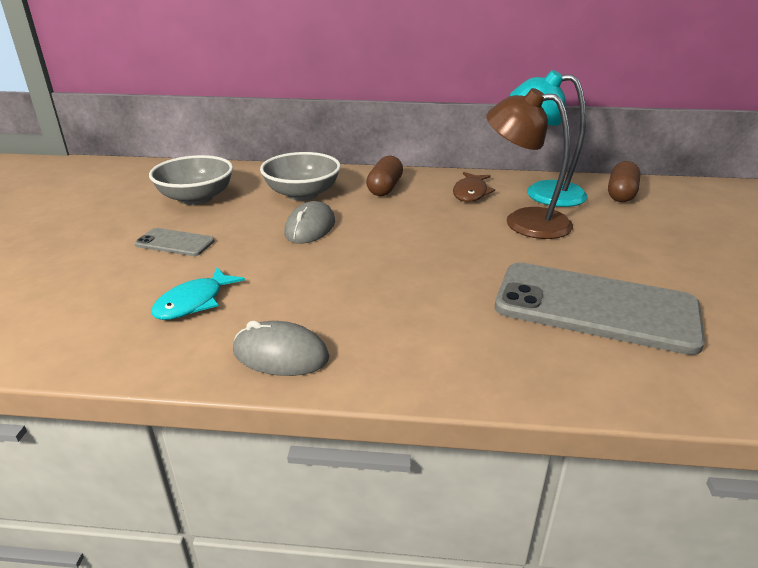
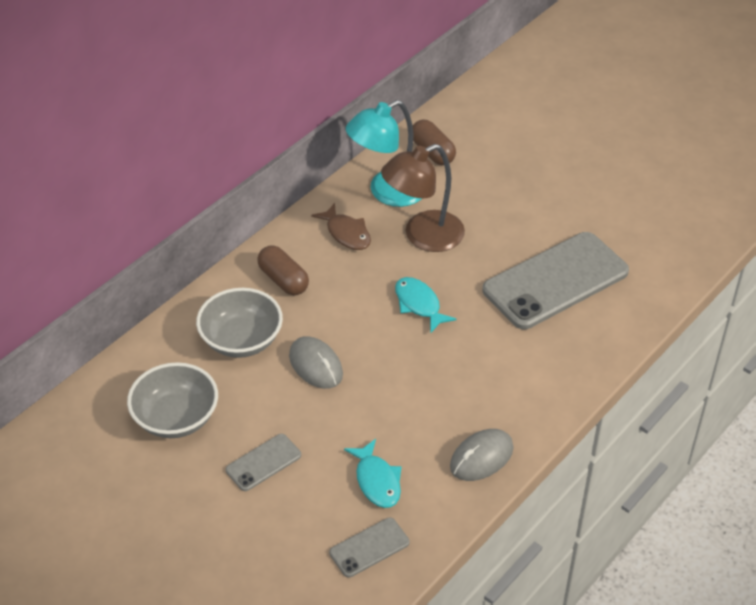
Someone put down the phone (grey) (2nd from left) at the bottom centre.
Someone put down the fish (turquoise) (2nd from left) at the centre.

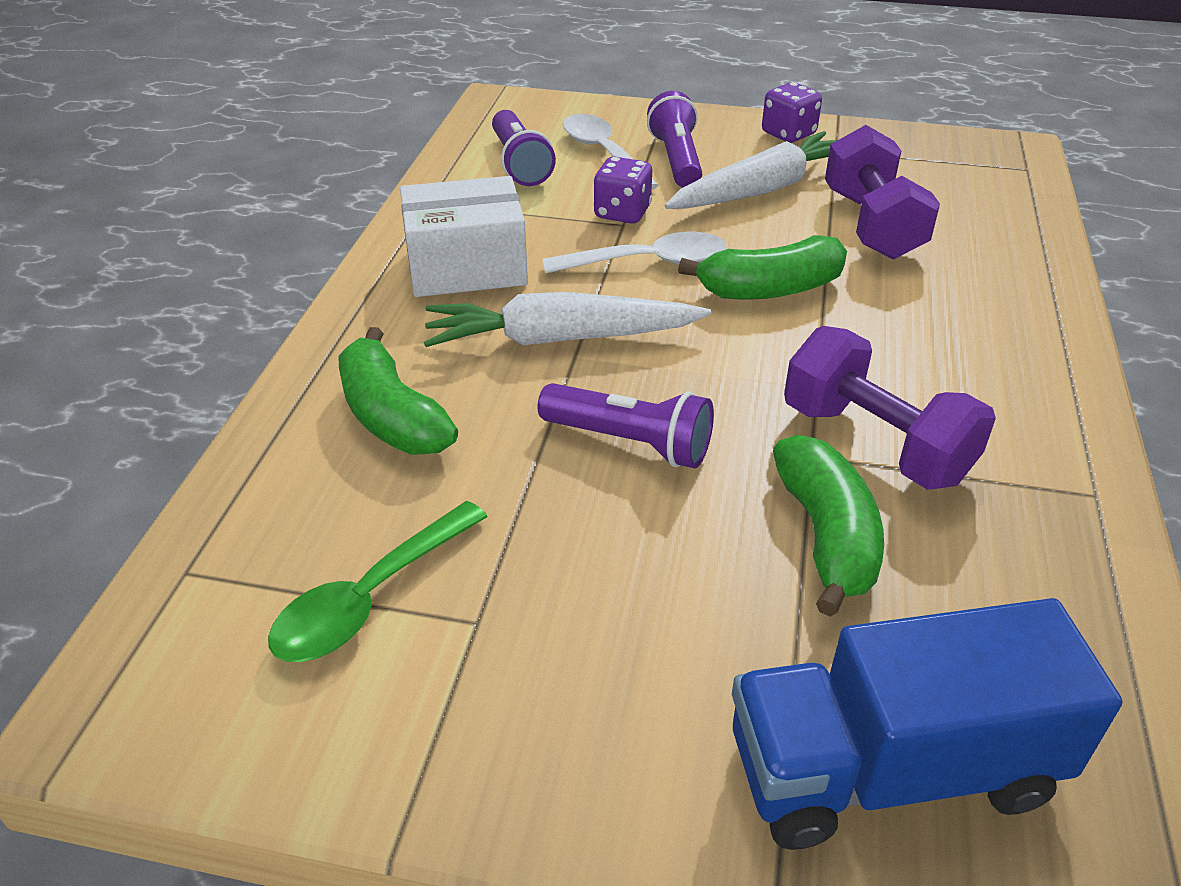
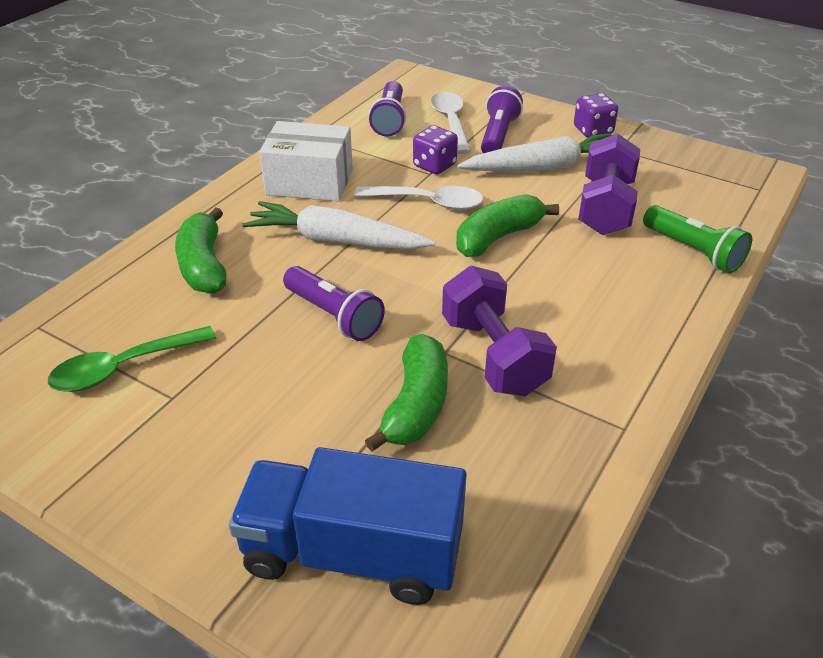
Someone rotated the toy banana (green) (2nd from left in the first image) at the top centre by 135 degrees clockwise.
Someone put down the flashlight (green) at the middle right.

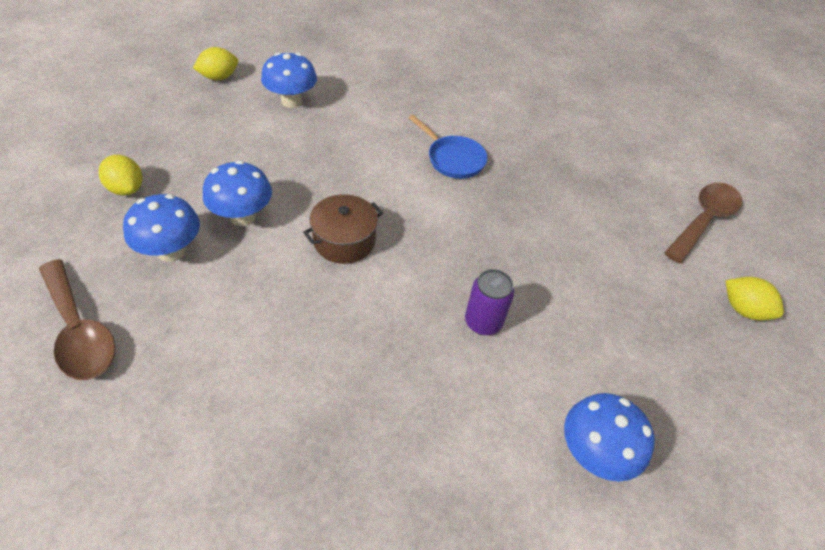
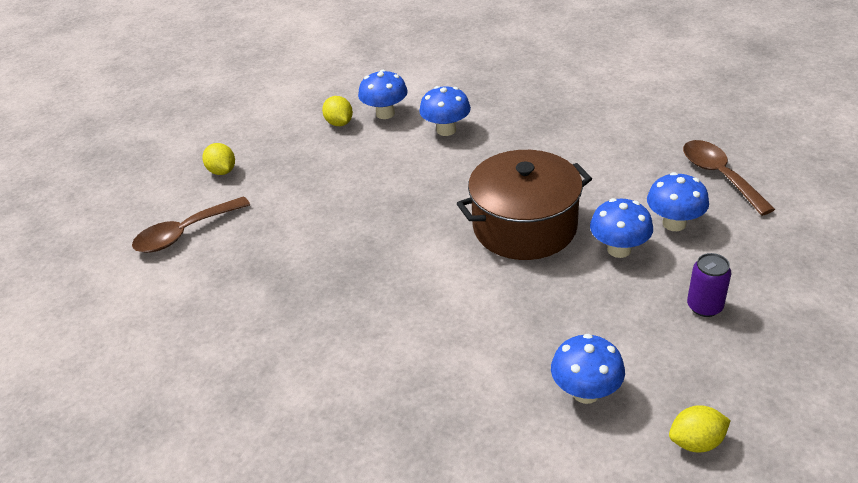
Someone carried the lemon (bright yellow) (1st from left in the first image) from the top left to the top centre.
Someone put down the fungus (blue) (2nd from left) at the top centre.
Someone scaled the cooking pot (brown) at the centre by 1.89.
Someone carried the can (purple) from the centre to the middle right.
Someone took away the skillet (blue) at the top centre.

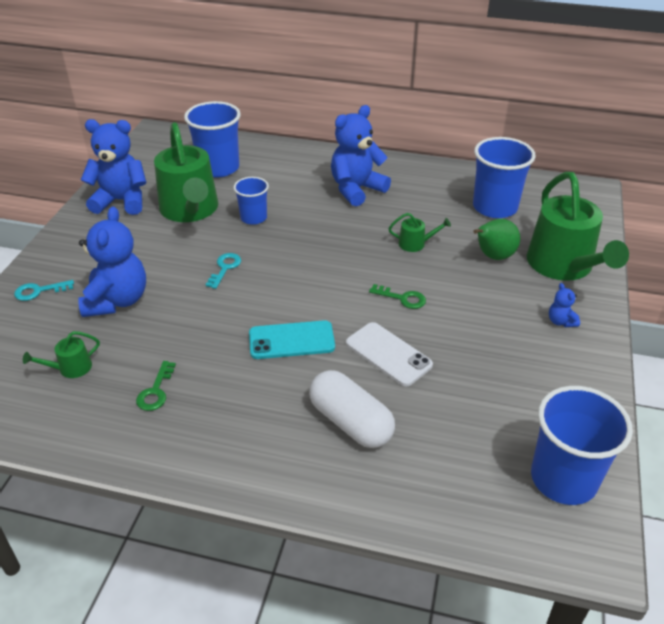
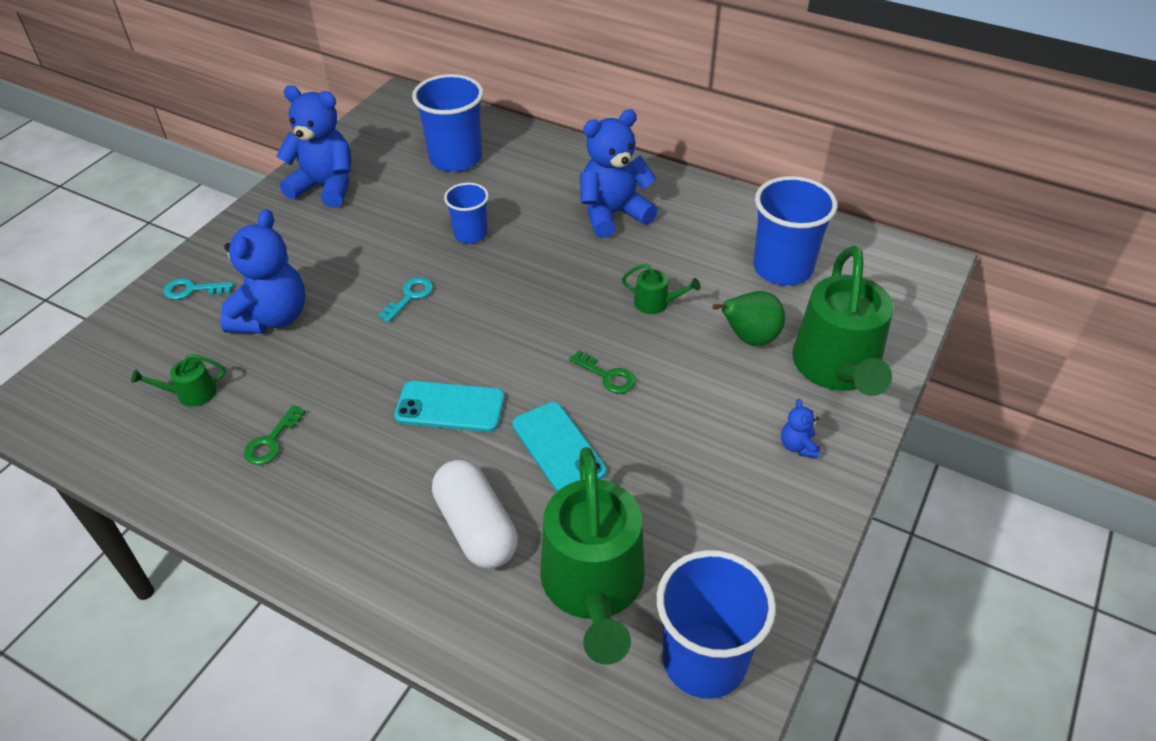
Someone repainted the phone (snow-white) at the centre, which became the phone (turquoise) (2nd from left) at the centre.
Someone carried the watering can (green) (2nd from left) from the top left to the bottom centre.

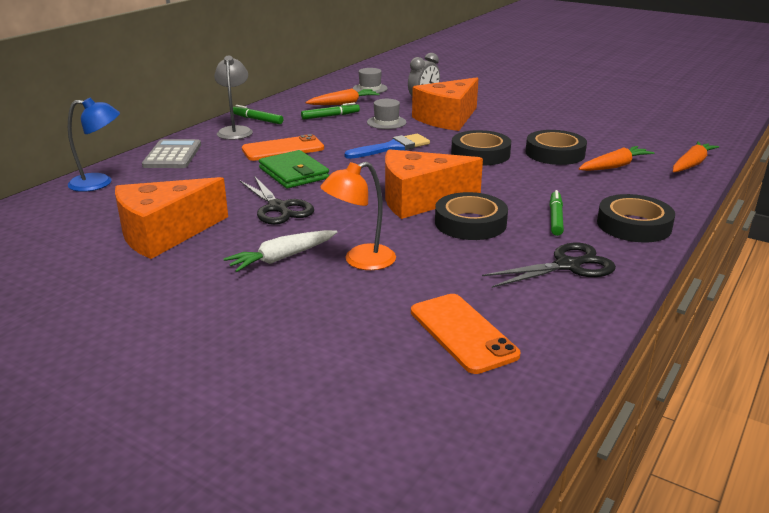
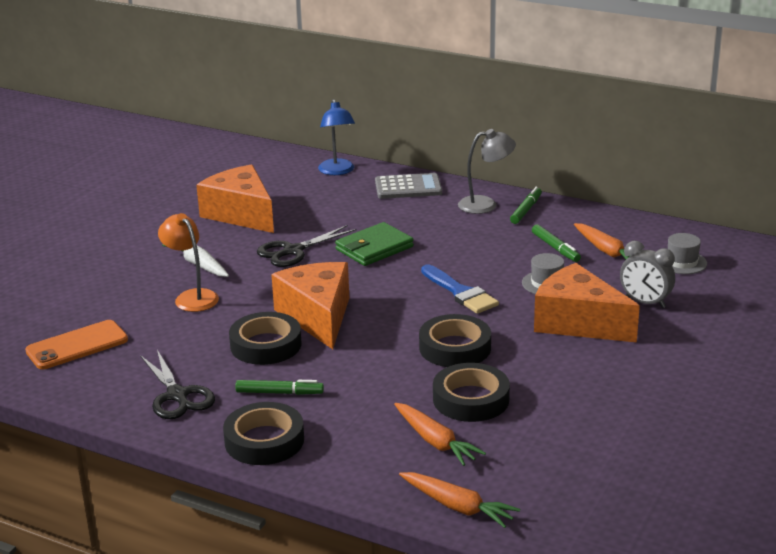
Someone took away the phone (orange) (1st from left) at the top centre.

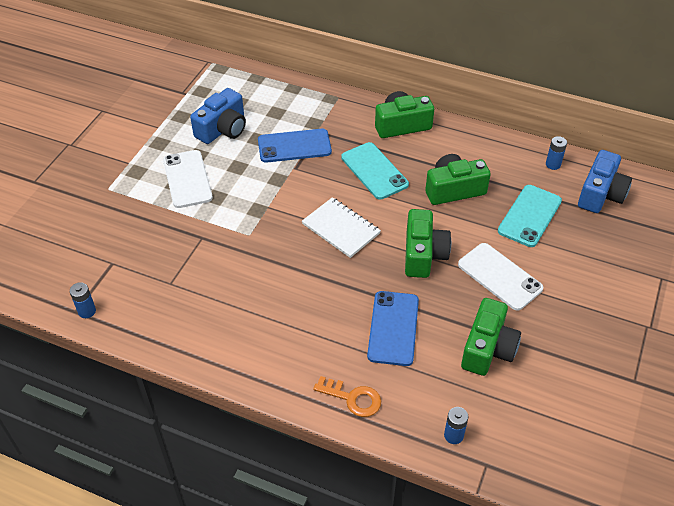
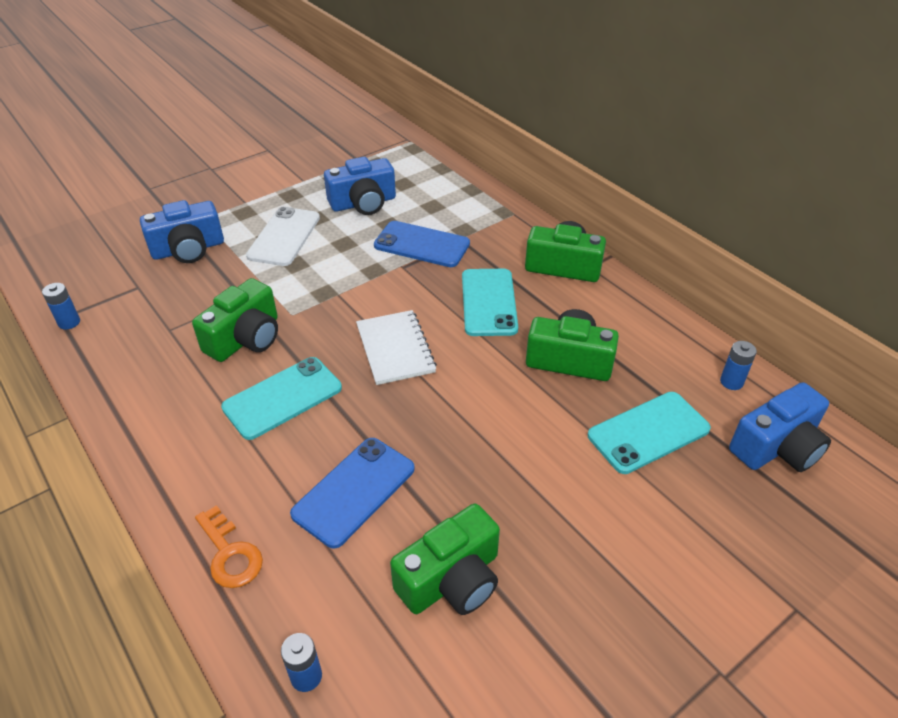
Someone put down the compact camera (blue) (1st from left) at the top left.
Someone carried the compact camera (green) (2nd from left in the first image) from the centre to the middle left.
Someone put down the phone (turquoise) (1st from left) at the middle left.
Someone took away the phone (snow-white) (2nd from left) at the middle right.

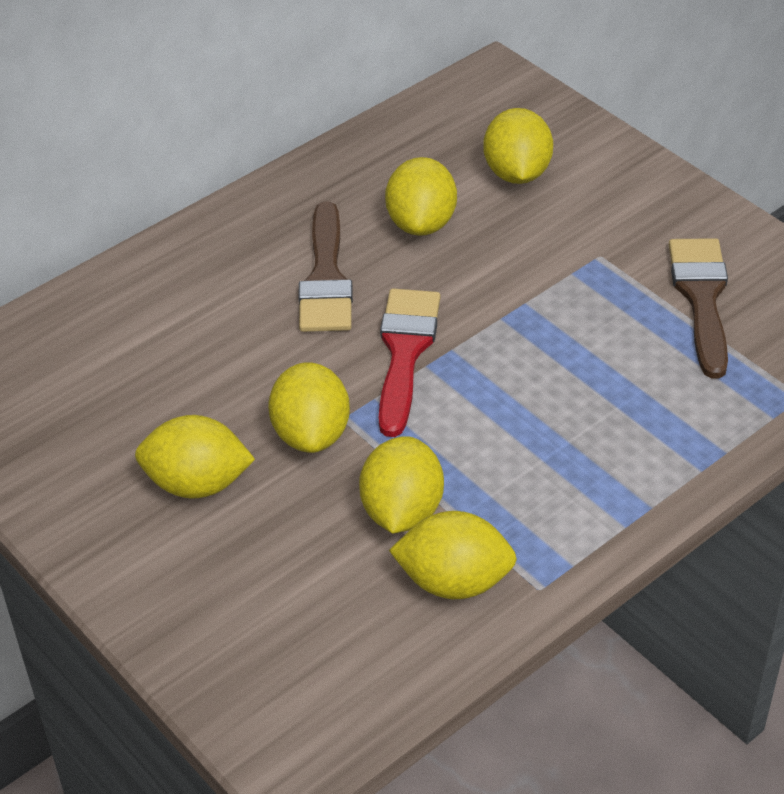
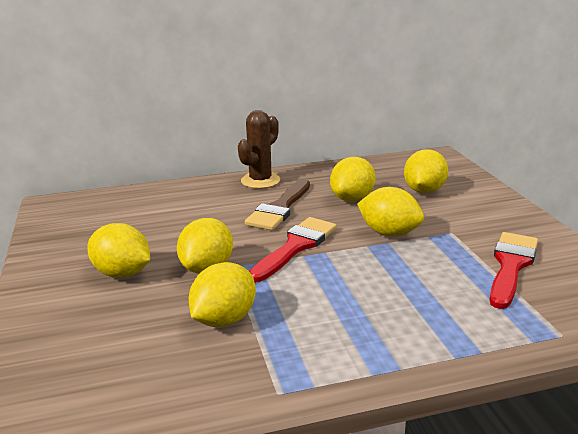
Someone put down the prickly plant (brown) at the centre.
Someone carried the lemon (bright yellow) (5th from left) from the bottom centre to the middle right.
Someone repainted the brush (brown) (2nd from left) at the middle right, which became the brush (crimson) (2nd from left) at the middle right.

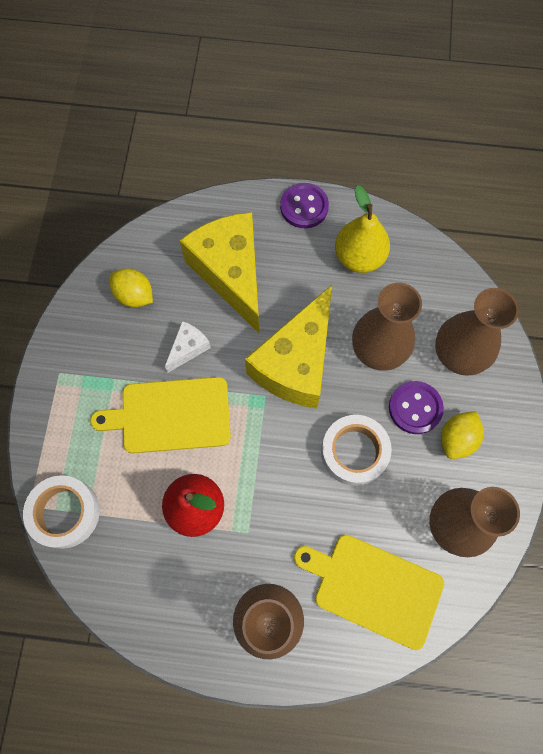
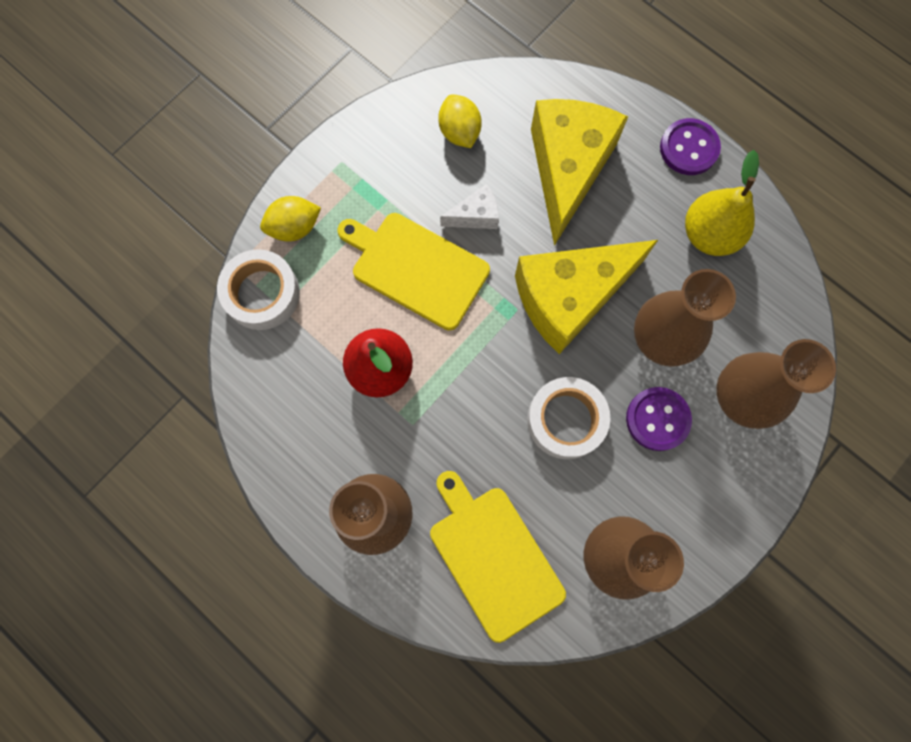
Someone carried the lemon (bright yellow) (2nd from left in the first image) from the middle right to the top left.

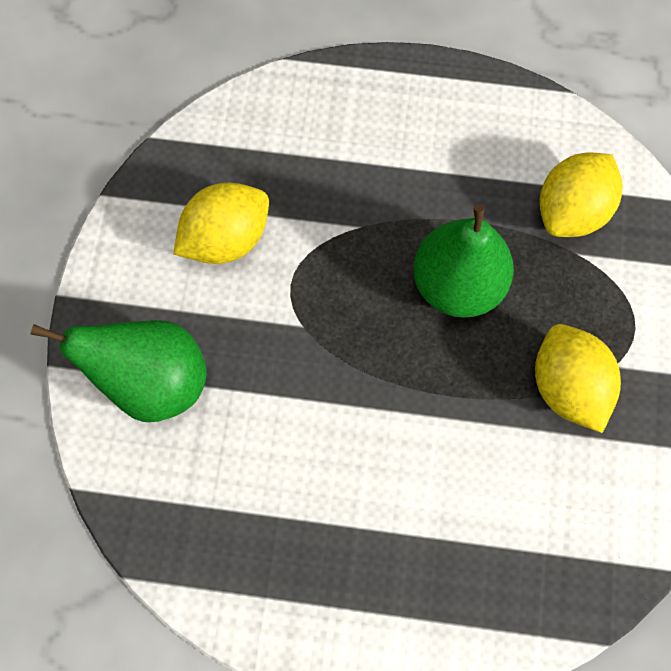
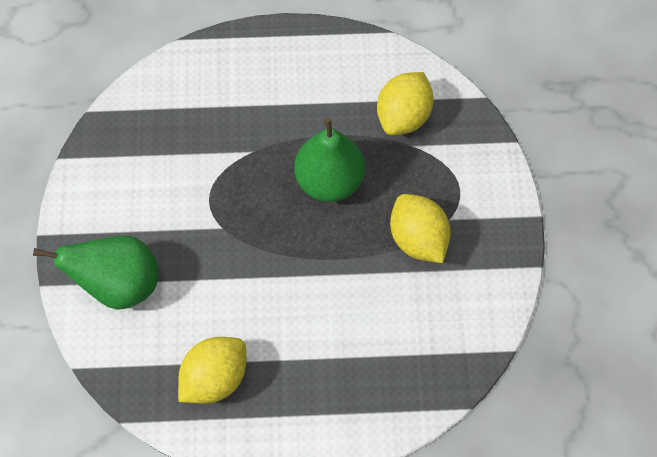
Someone carried the lemon (bright yellow) (1st from left) from the top left to the bottom left.

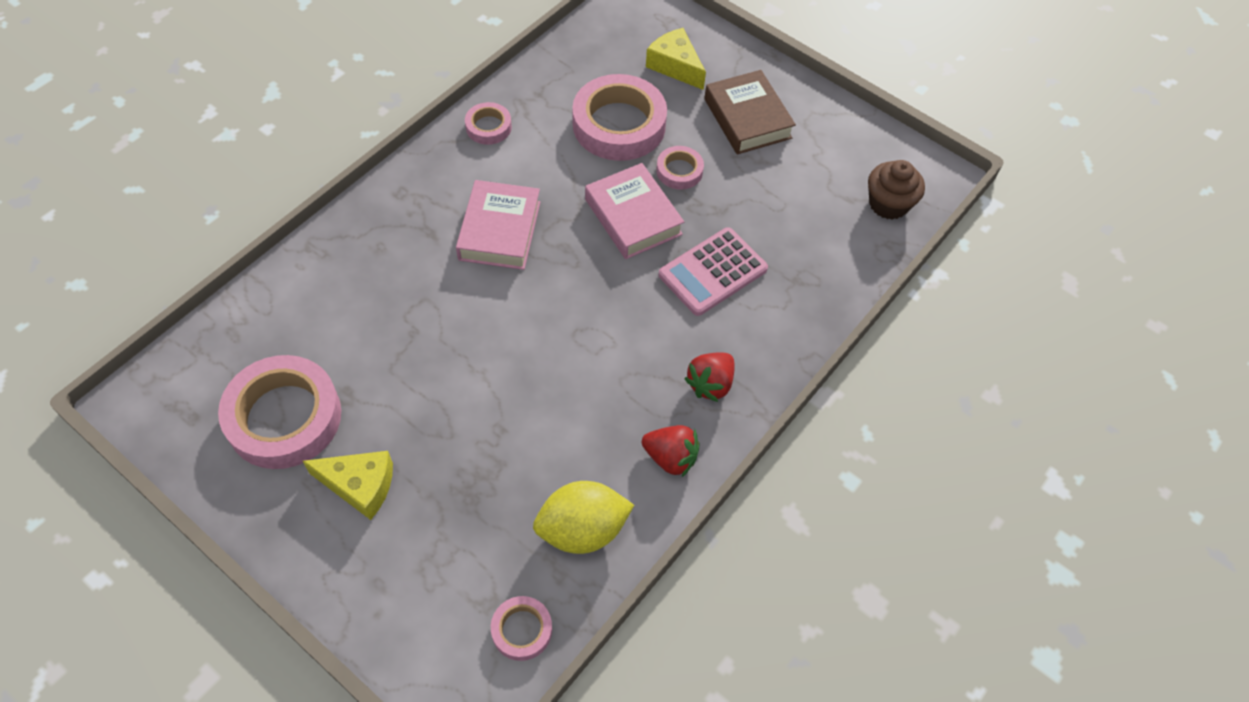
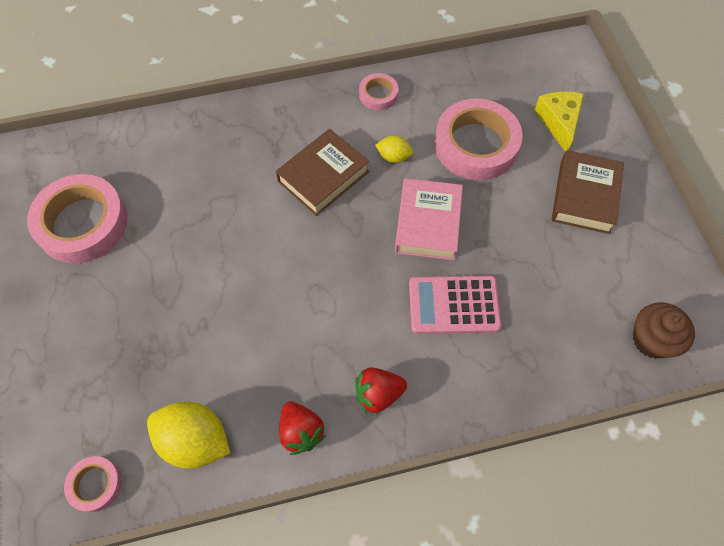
Someone repainted the book (pink) (1st from left) at the top centre, which became the book (brown) (1st from left) at the top centre.
Someone put down the lemon (bright yellow) (2nd from left) at the top centre.
Someone took away the cheese (bright yellow) (1st from left) at the bottom left.
Someone took away the sticky tape (pink) (5th from left) at the top centre.

